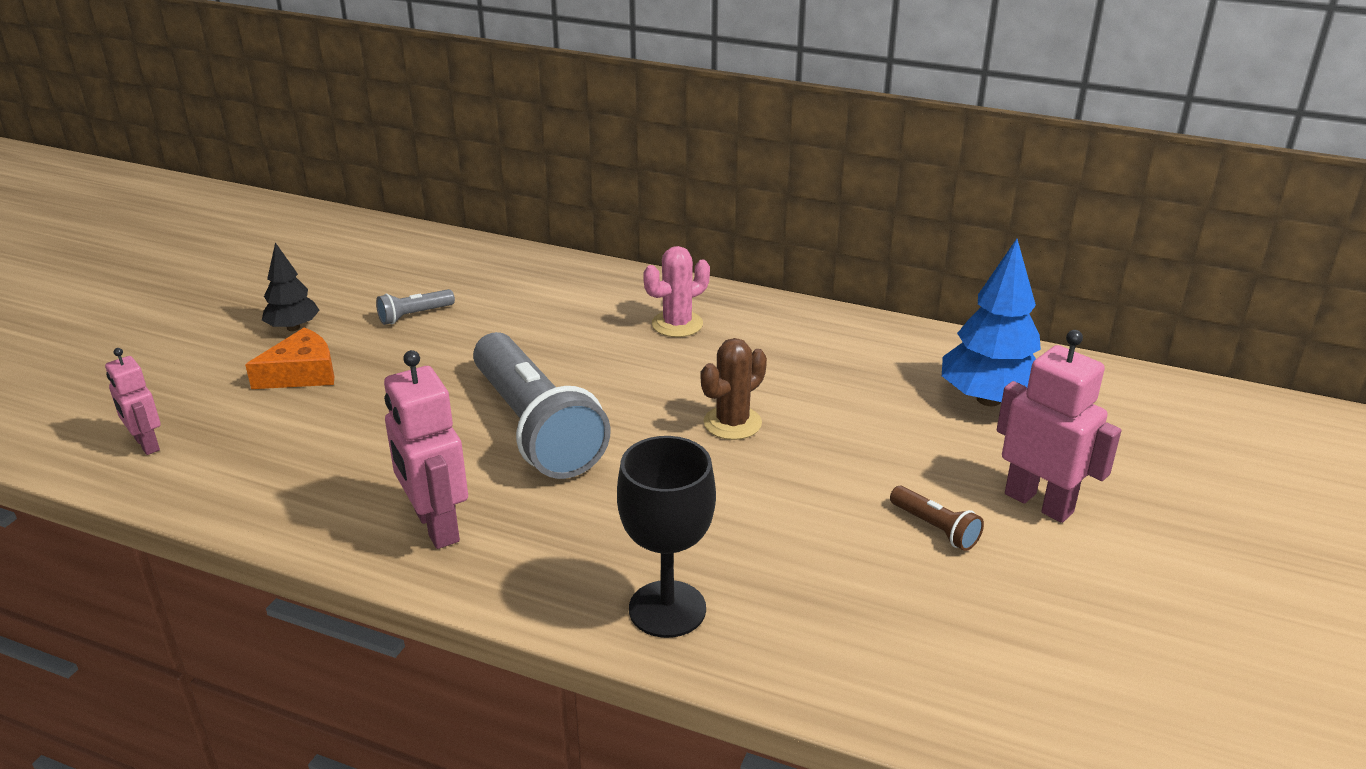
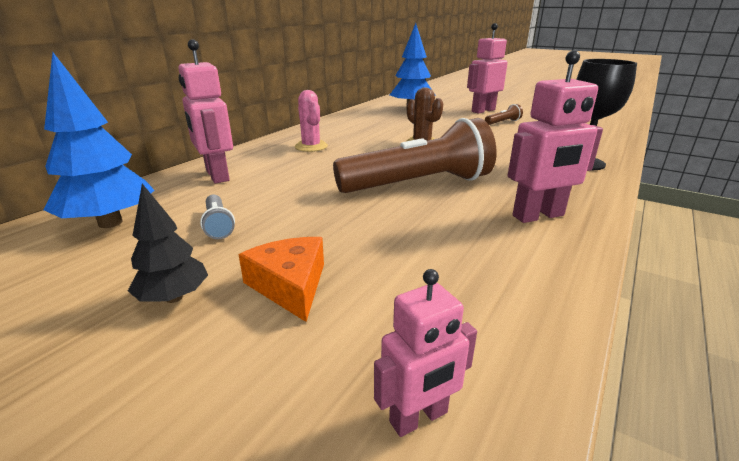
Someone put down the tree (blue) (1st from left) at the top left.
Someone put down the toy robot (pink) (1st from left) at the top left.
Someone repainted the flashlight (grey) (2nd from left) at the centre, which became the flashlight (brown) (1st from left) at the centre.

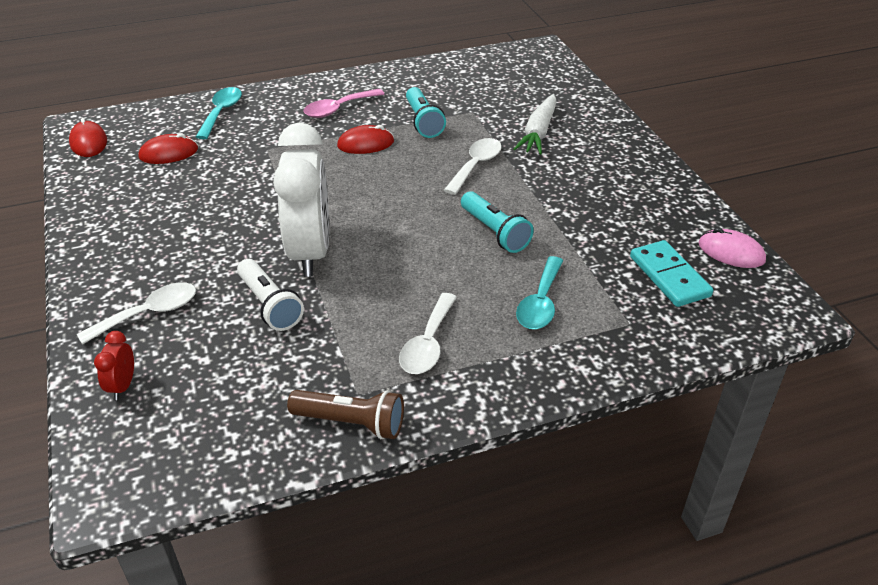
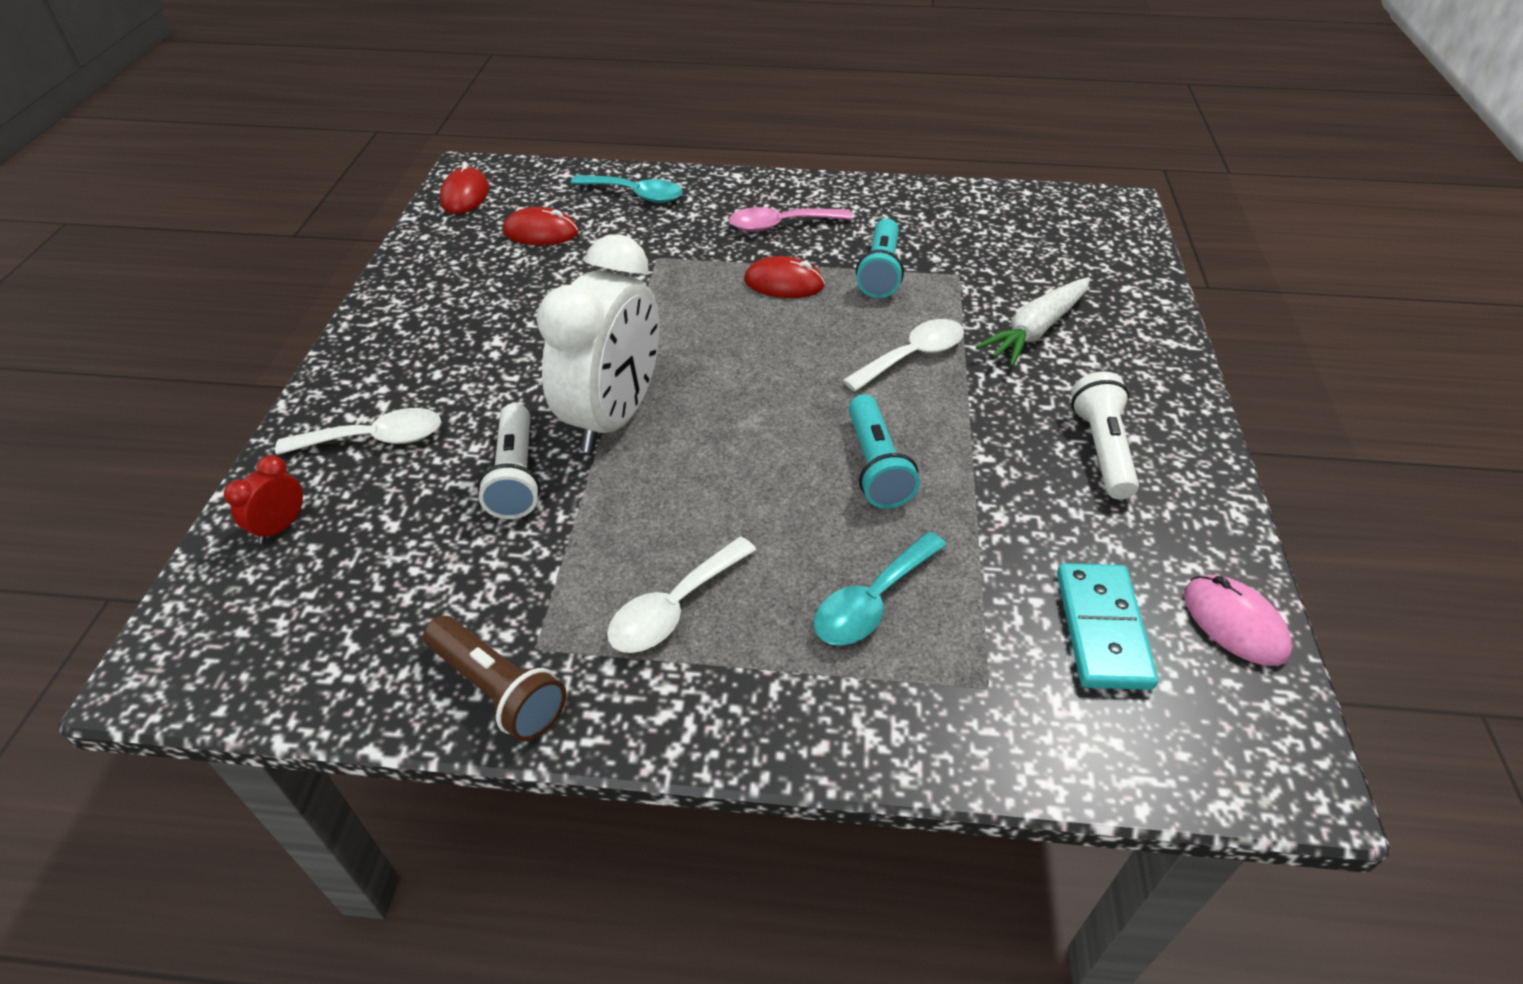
Someone rotated the tablespoon (turquoise) (1st from left) at the top left by 75 degrees clockwise.
Someone put down the flashlight (snow-white) (2nd from left) at the middle right.

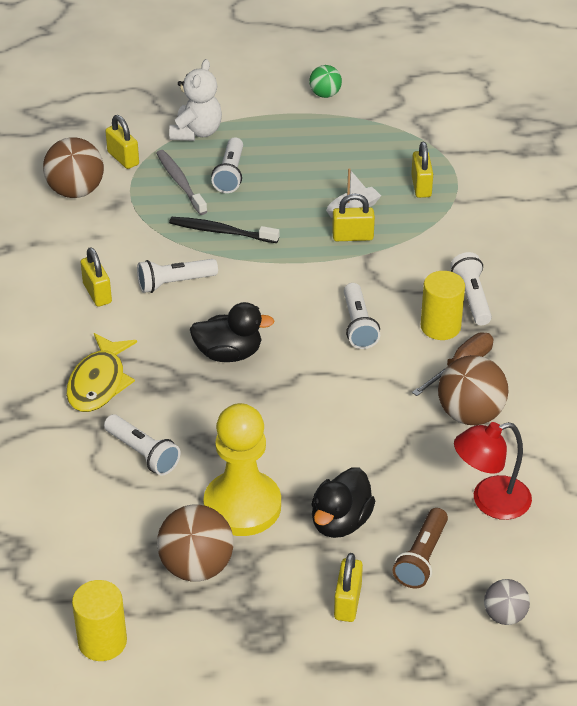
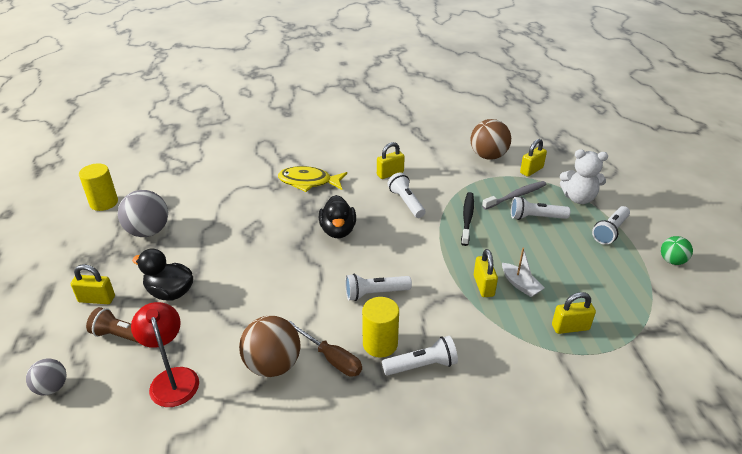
Someone repainted the ball (brown) (2nd from left) at the bottom centre, which became the ball (grey) (2nd from left) at the middle left.
Someone carried the flashlight (snow-white) (1st from left in the first image) from the middle left to the middle right.
Someone took away the chess pawn (bright yellow) at the centre.

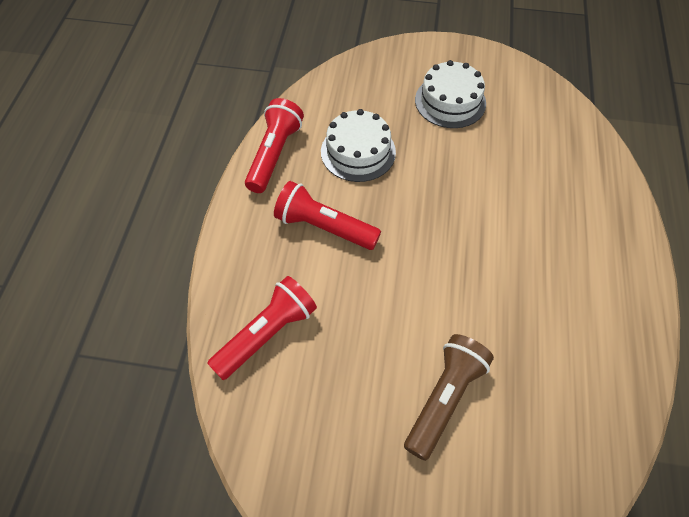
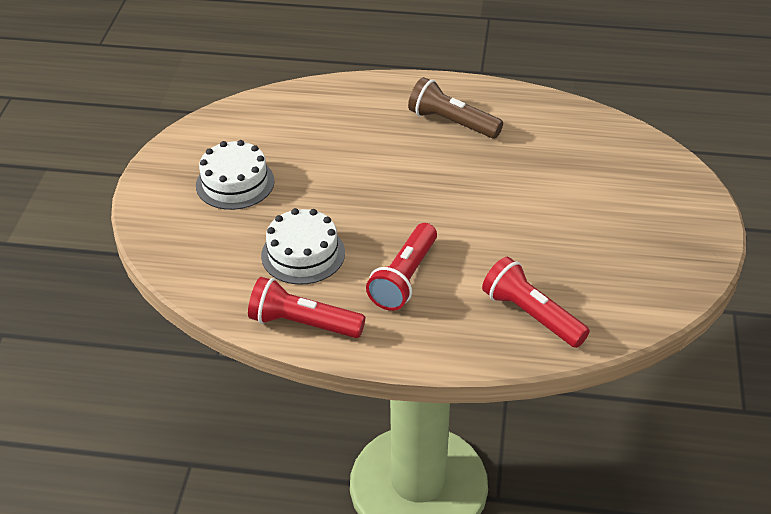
Someone carried the flashlight (brown) from the bottom centre to the top centre.

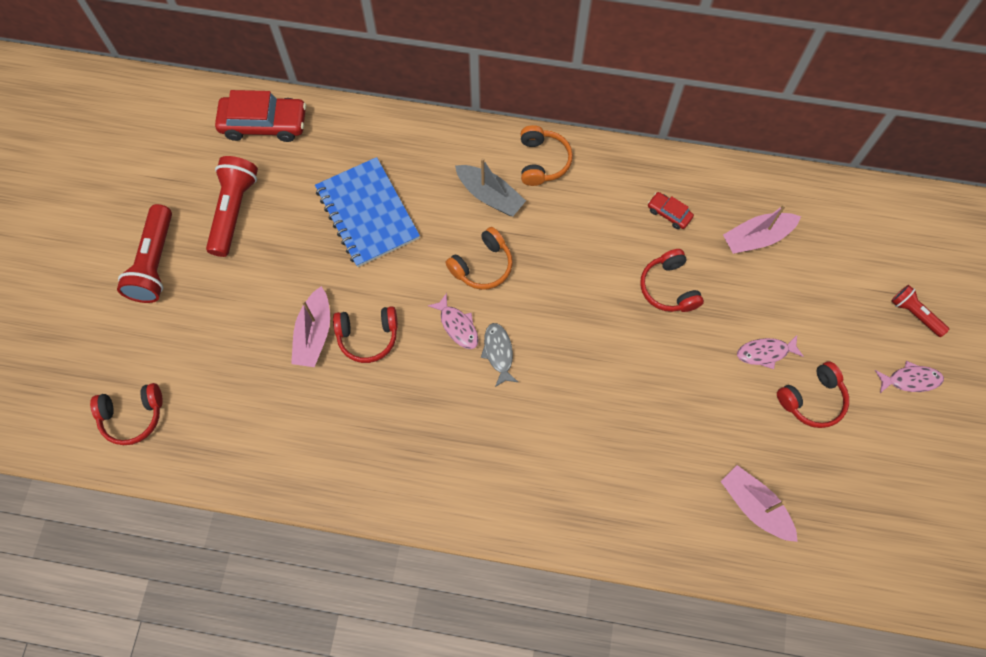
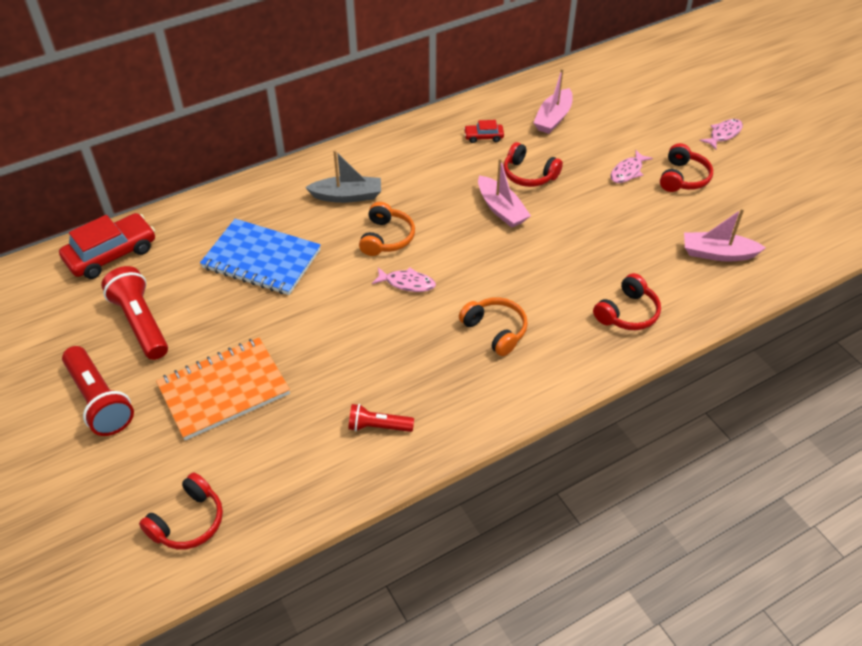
Someone put down the notebook (orange) at the middle left.
Someone carried the flashlight (crimson) (3rd from left) from the middle right to the centre.
Someone carried the headset (orange) (2nd from left) from the top centre to the centre.
Someone carried the toy boat (pink) (1st from left) from the middle left to the top centre.
Someone carried the headset (crimson) (2nd from left in the first image) from the centre to the middle right.
Someone took away the fish (grey) at the centre.

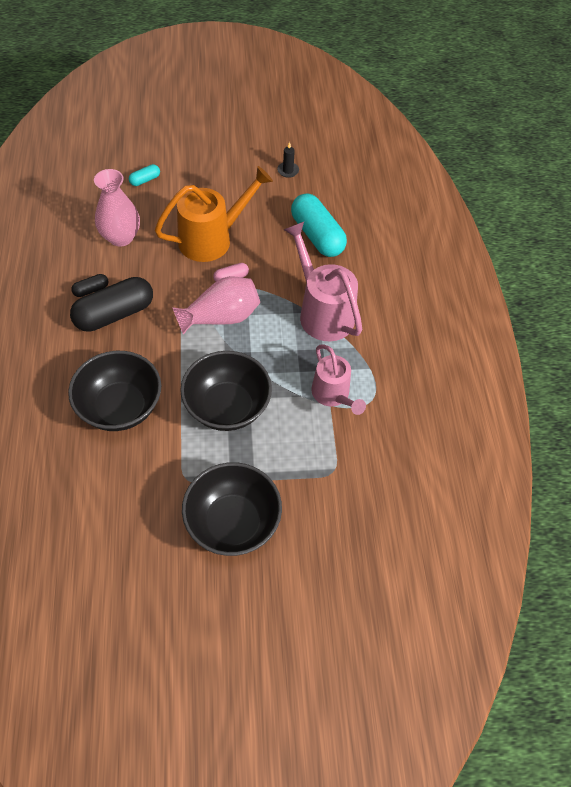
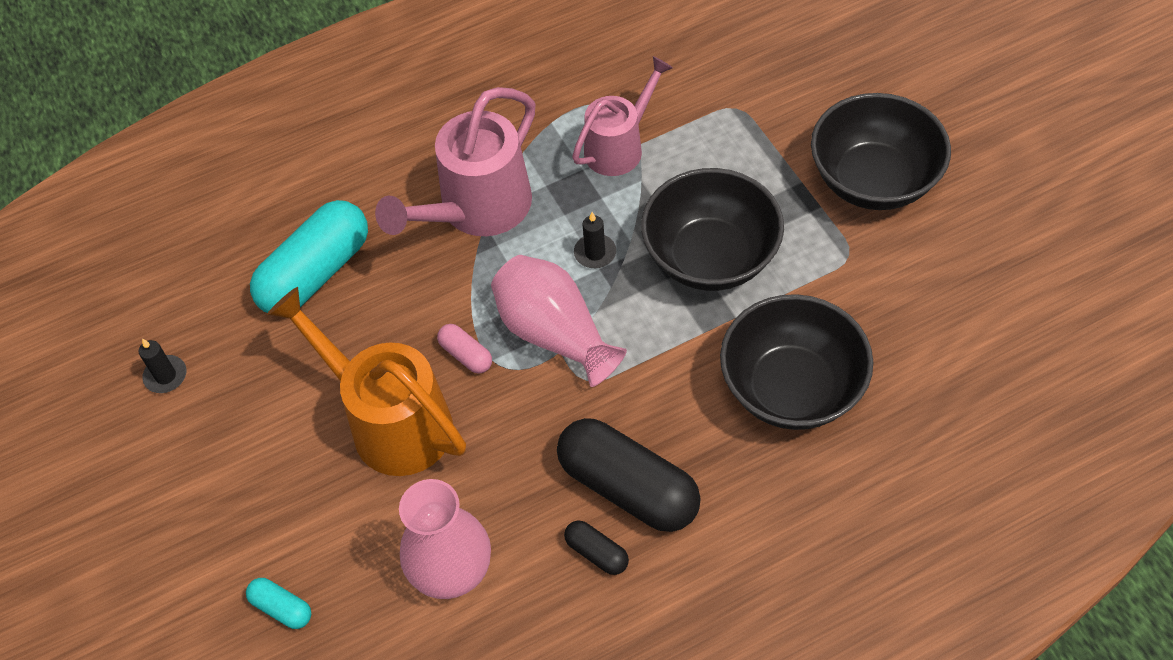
Someone put down the candle (jet-black) (2nd from left) at the centre.

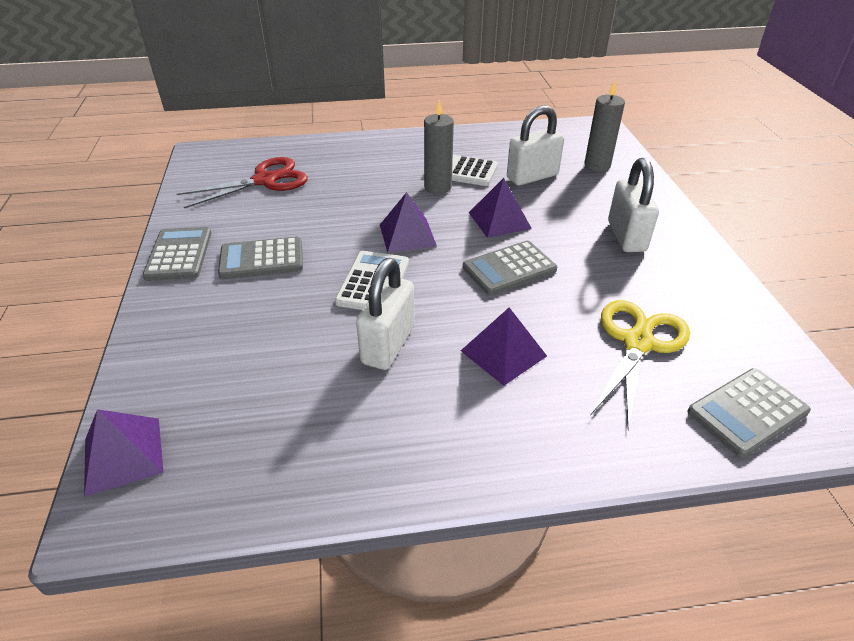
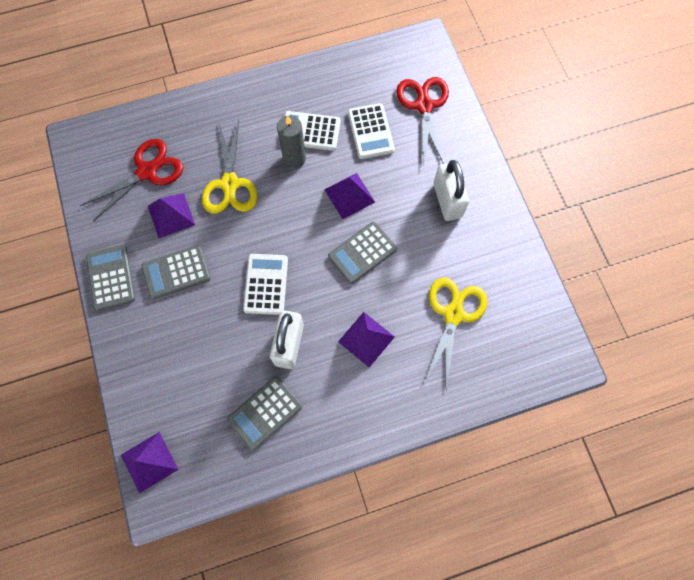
Someone carried the pyramid (purple) (2nd from left) from the centre to the middle left.
Someone put down the pair of scissors (bright yellow) (1st from left) at the top left.
Someone carried the calculator (grey) (4th from left in the first image) from the middle right to the bottom centre.
Someone swapped the small lock (snow-white) (2nd from left) at the top centre for the calculator (snow-white) (3rd from left) at the top centre.
Someone swapped the candle (grey) (2nd from left) at the top right for the pair of scissors (crimson) (2nd from left) at the top centre.

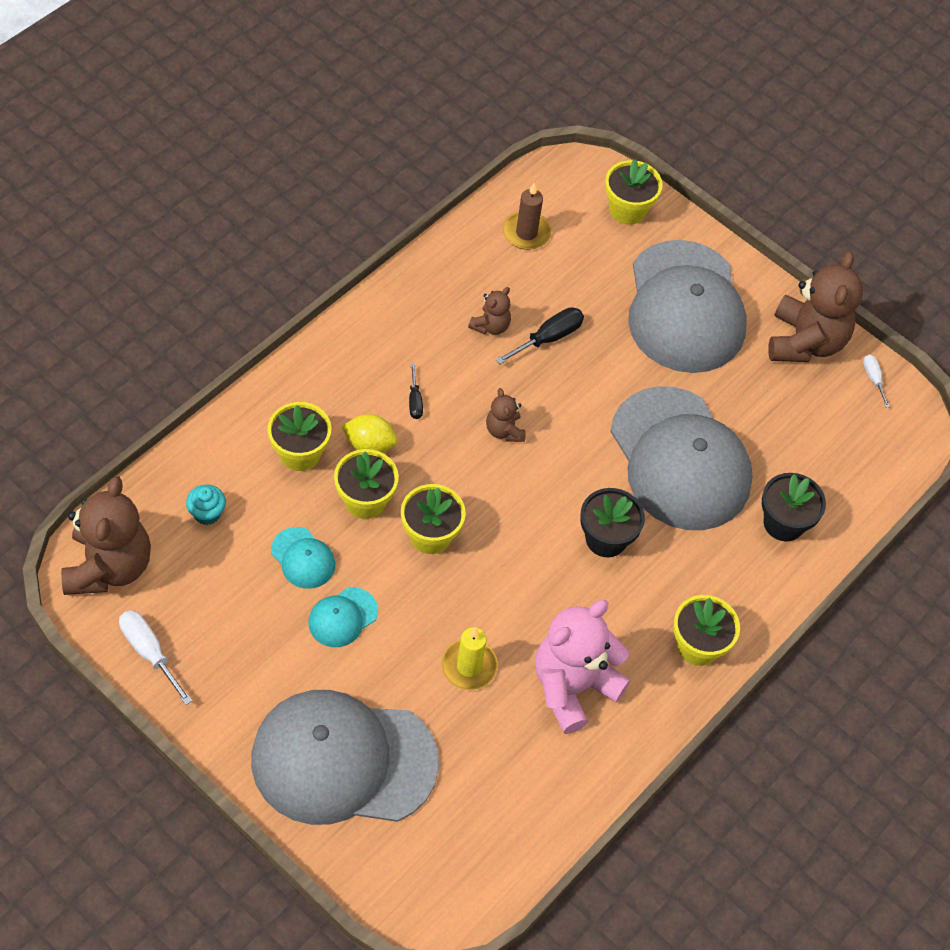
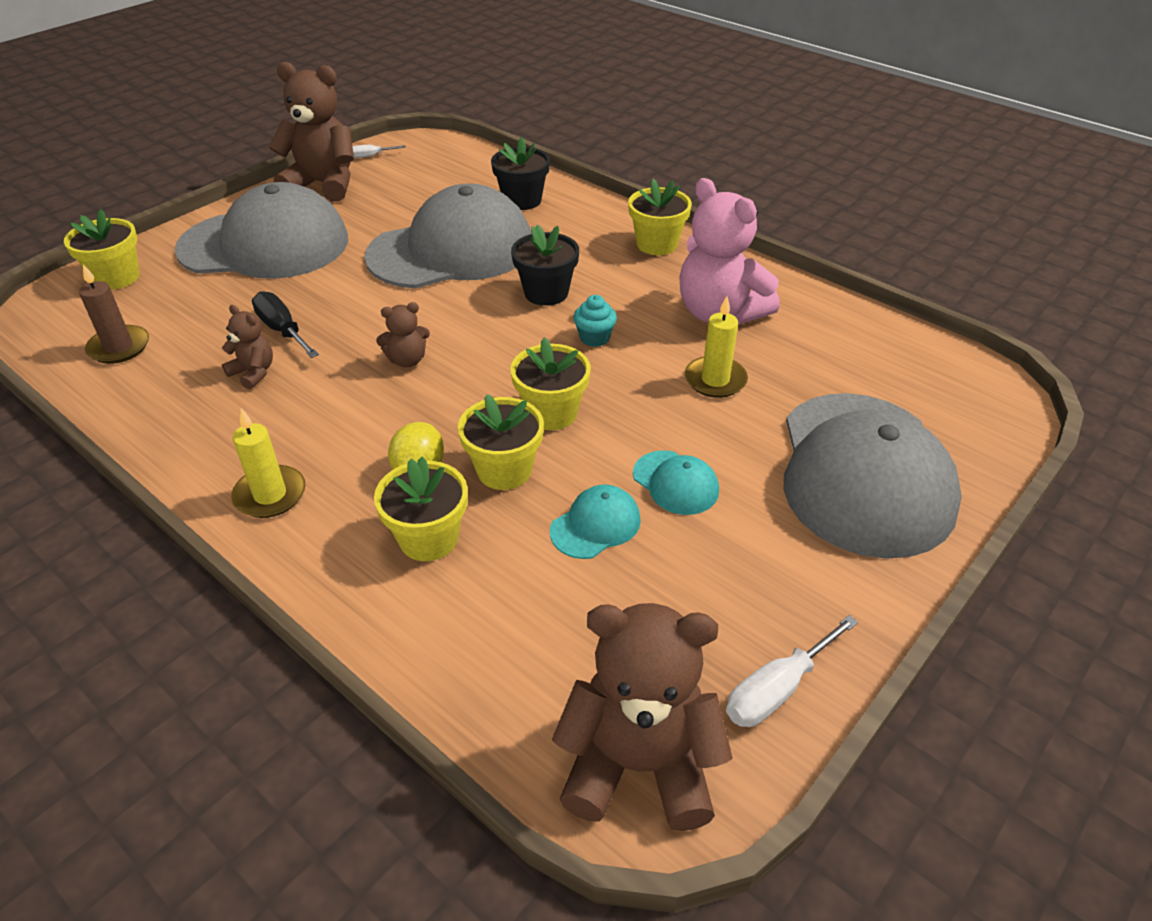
Someone put down the candle (bright yellow) (1st from left) at the middle left.
Someone carried the fairy cake (turquoise) from the middle left to the centre.
Someone took away the hand screwdriver (jet-black) (1st from left) at the centre.

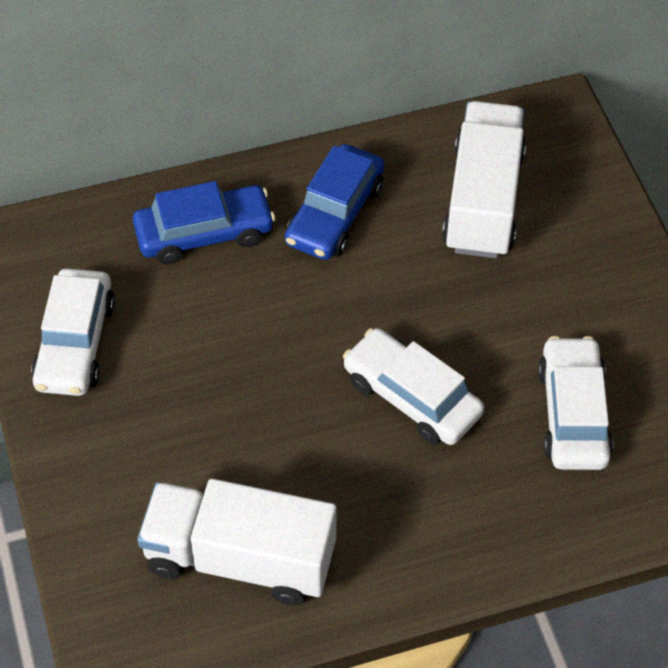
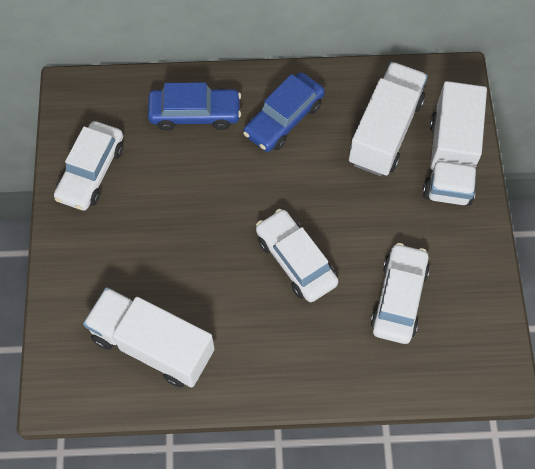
Someone put down the lorry (snow-white) (3rd from left) at the top right.

